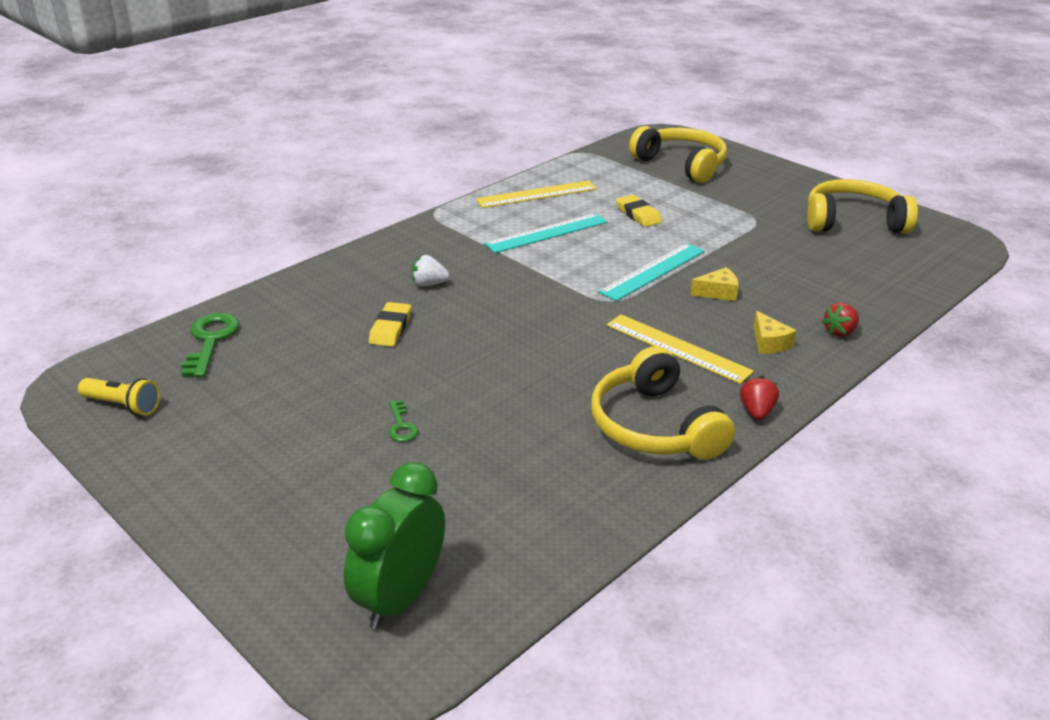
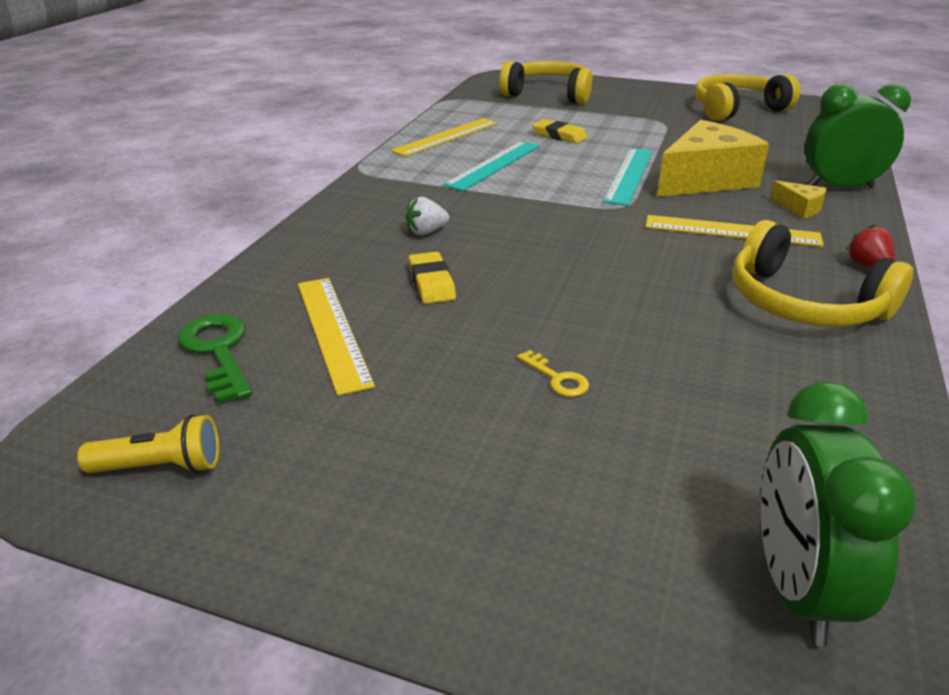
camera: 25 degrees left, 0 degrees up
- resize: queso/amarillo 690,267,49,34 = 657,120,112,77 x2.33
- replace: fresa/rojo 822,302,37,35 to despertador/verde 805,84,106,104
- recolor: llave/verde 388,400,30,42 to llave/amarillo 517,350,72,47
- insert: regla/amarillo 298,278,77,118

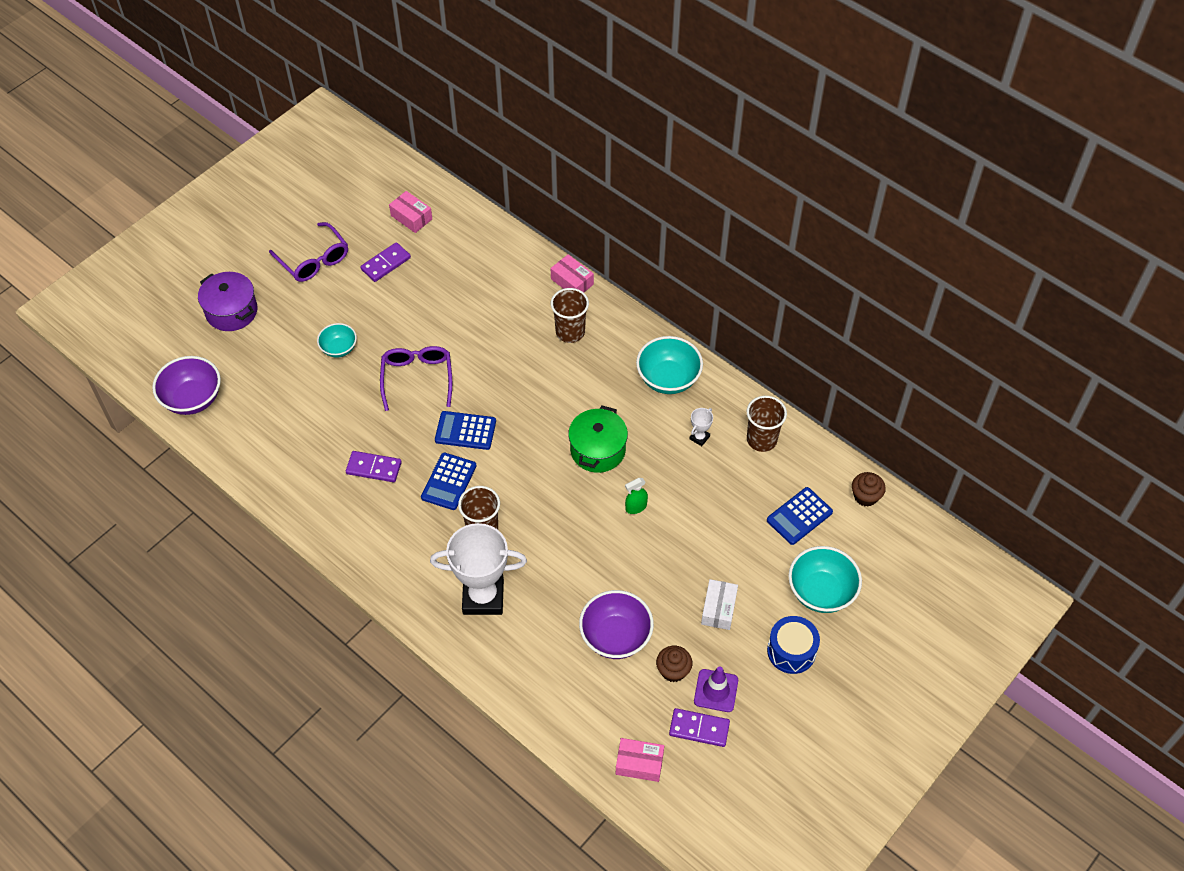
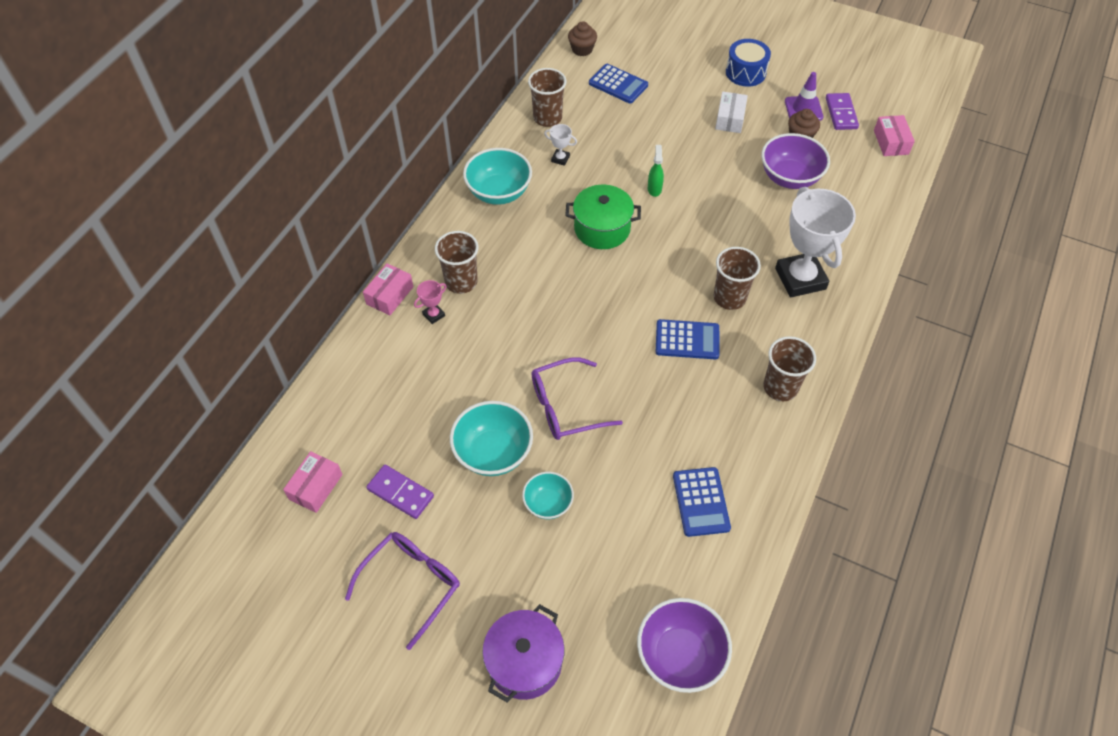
camera: 105 degrees left, 0 degrees up
- move: calculadora/azul 435,411,61,39 to 673,467,58,70
- delete: ficha de dominó/morado 346,451,56,31
- rotate: pulverizador/verde 625,478,23,36 = 648,145,16,52 135 degrees counterclockwise
- move: cuenco/turquesa 788,546,74,67 to 450,401,83,75
- rotate: caja/blanco 701,579,37,51 = 715,91,33,42 75 degrees counterclockwise
- insert: trofeo/rosa 414,280,33,44
- insert: vaso/marrón 763,336,53,65

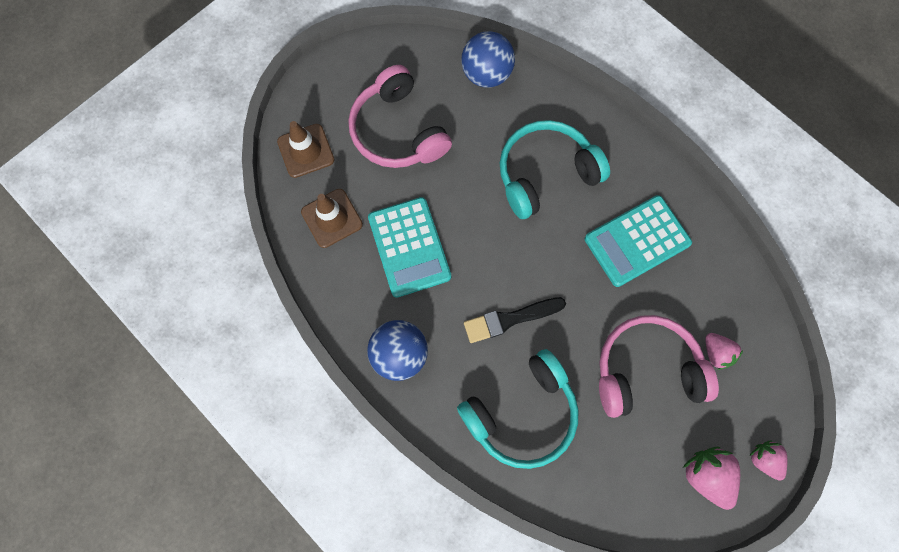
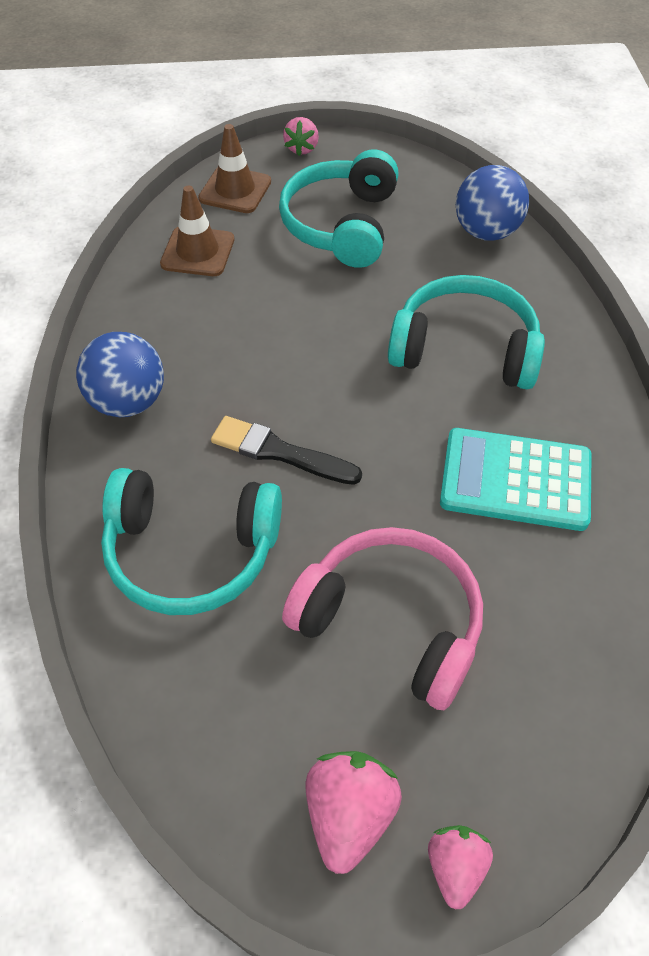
camera: 40 degrees right, 20 degrees down
- recolor: auriculares/rosa 348,65,104,103 to auriculares/turquesa 279,150,120,118
- delete: calculadora/turquesa 368,197,83,101
- move: fresa/rosa 705,333,38,37 to 283,117,36,39

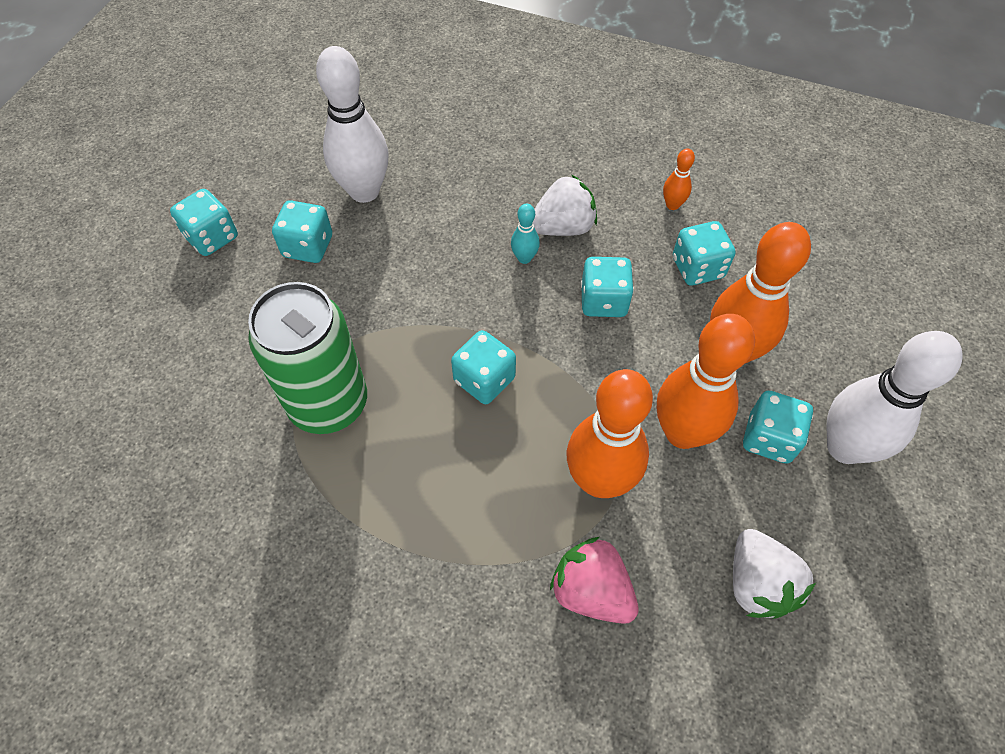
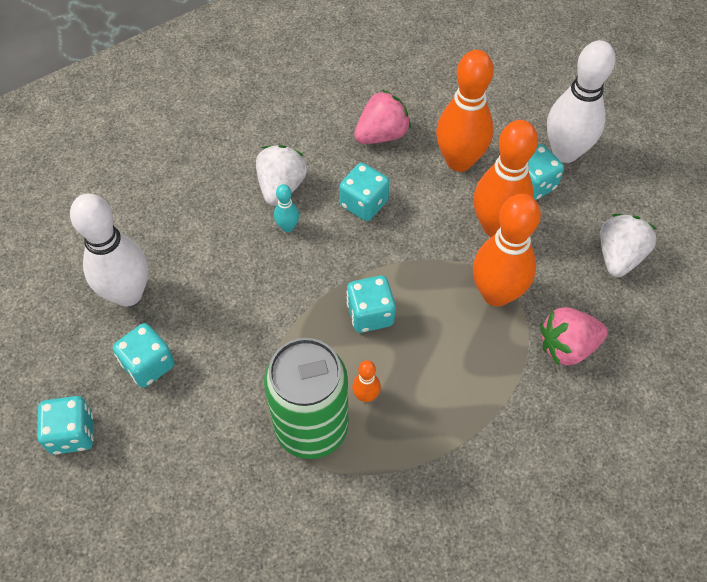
camera: 55 degrees left, 0 degrees up
- move: bolo/naranja 663,148,32,62 to 352,360,29,42
- replace: dado/turquesa 673,221,62,64 to fresa/rosa 354,90,57,54
- rotate: fresa/blanco 733,529,83,90 = 600,214,57,63 90 degrees counterclockwise

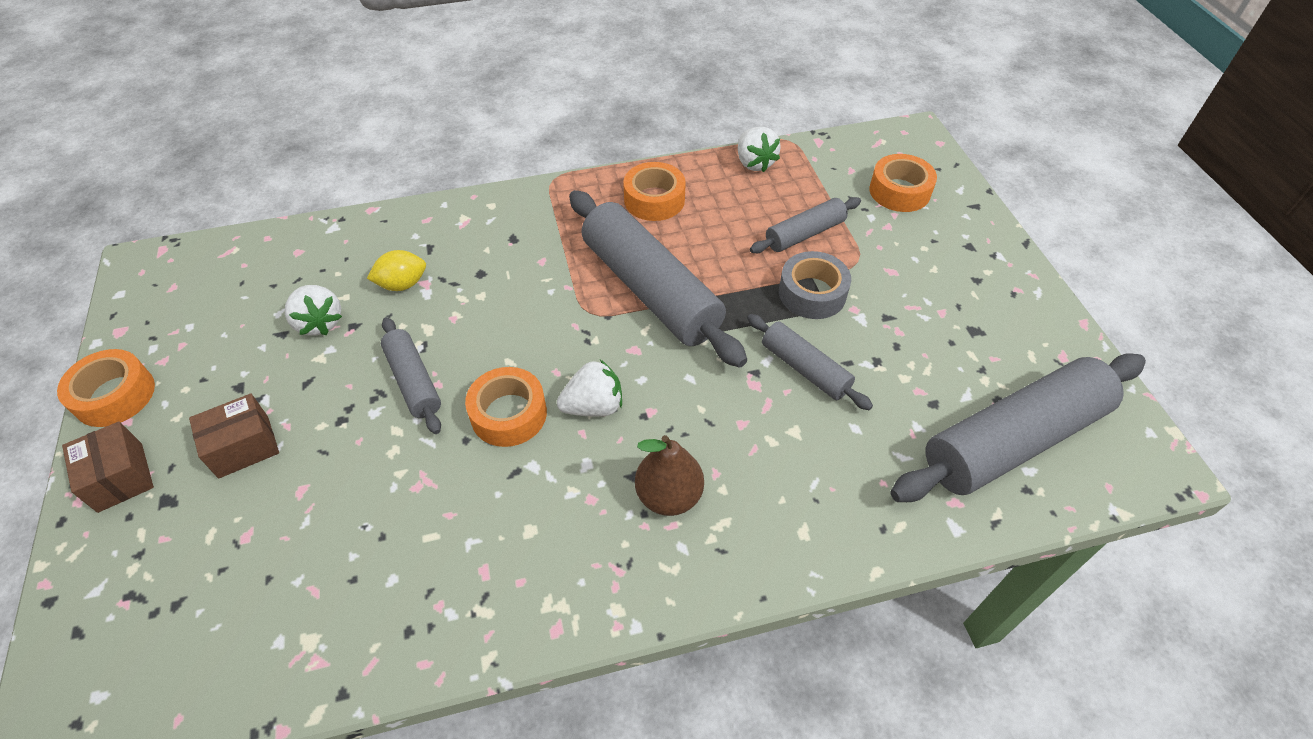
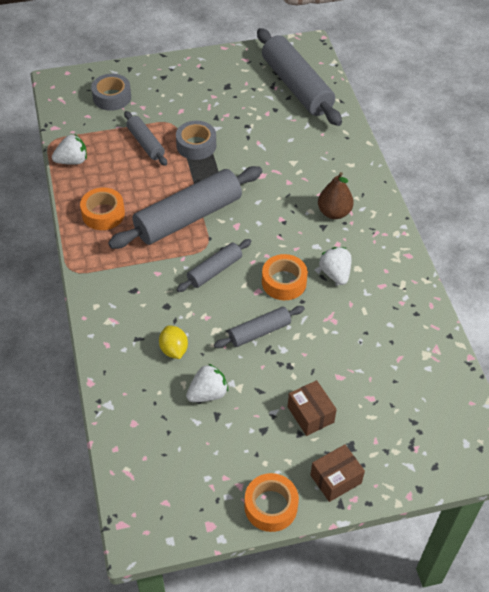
camera: 90 degrees left, 0 degrees up
- recolor: cinta adhesiva/naranja 869,154,68,58 to cinta adhesiva/gris 91,74,40,37
- move: rodillo/gris 747,314,126,96 to 177,239,75,53
- move: fresa/blanco 557,360,65,57 to 319,247,33,38

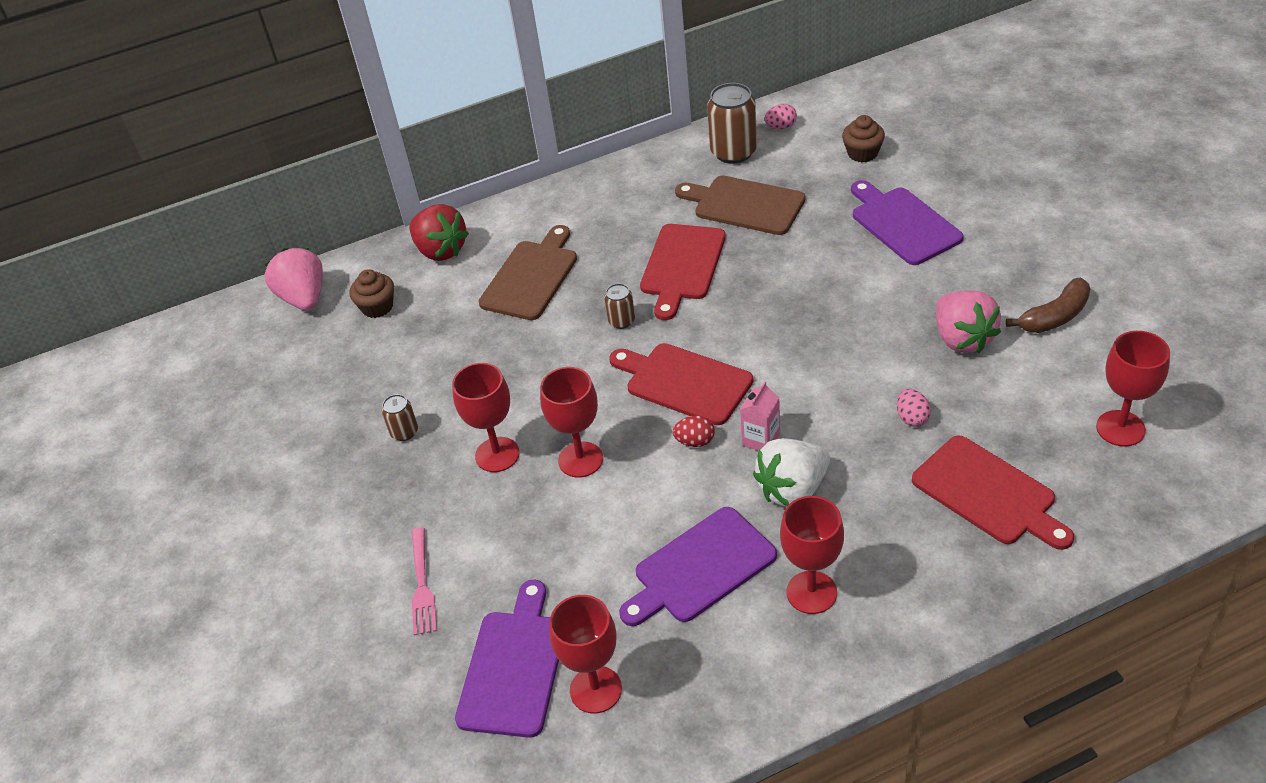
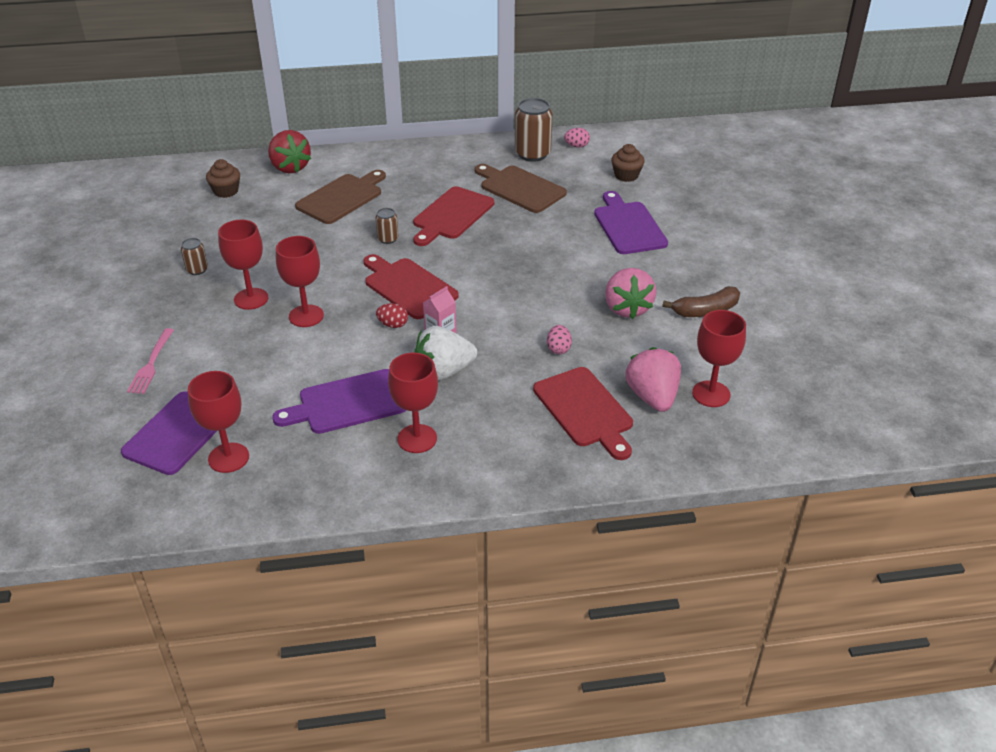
camera: 10 degrees right, 5 degrees down
- move: fresa/rosa 265,248,58,63 to 625,347,56,65

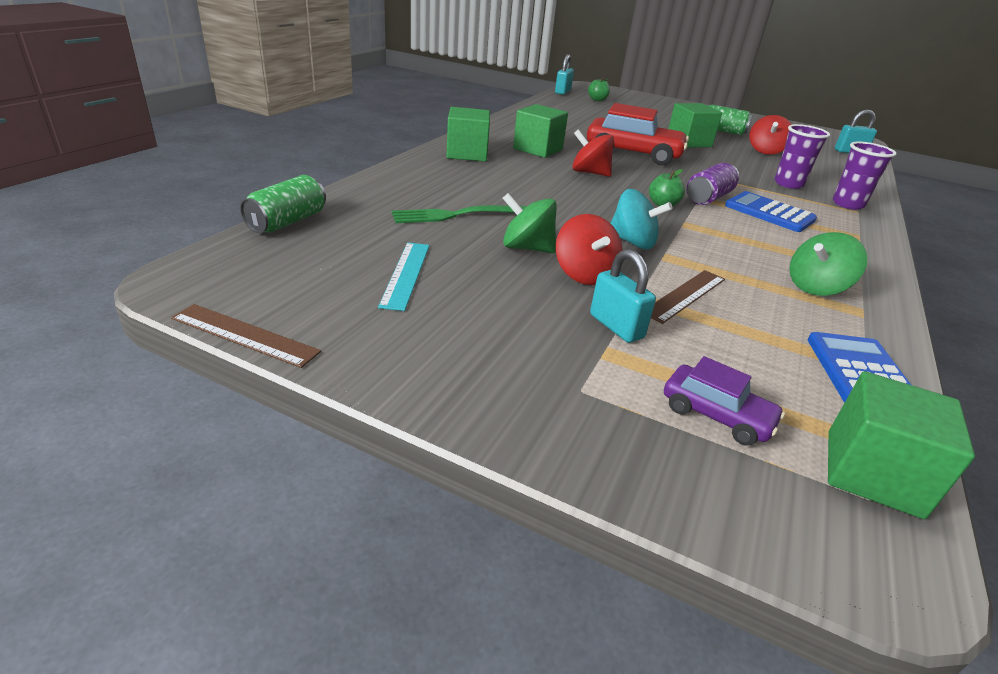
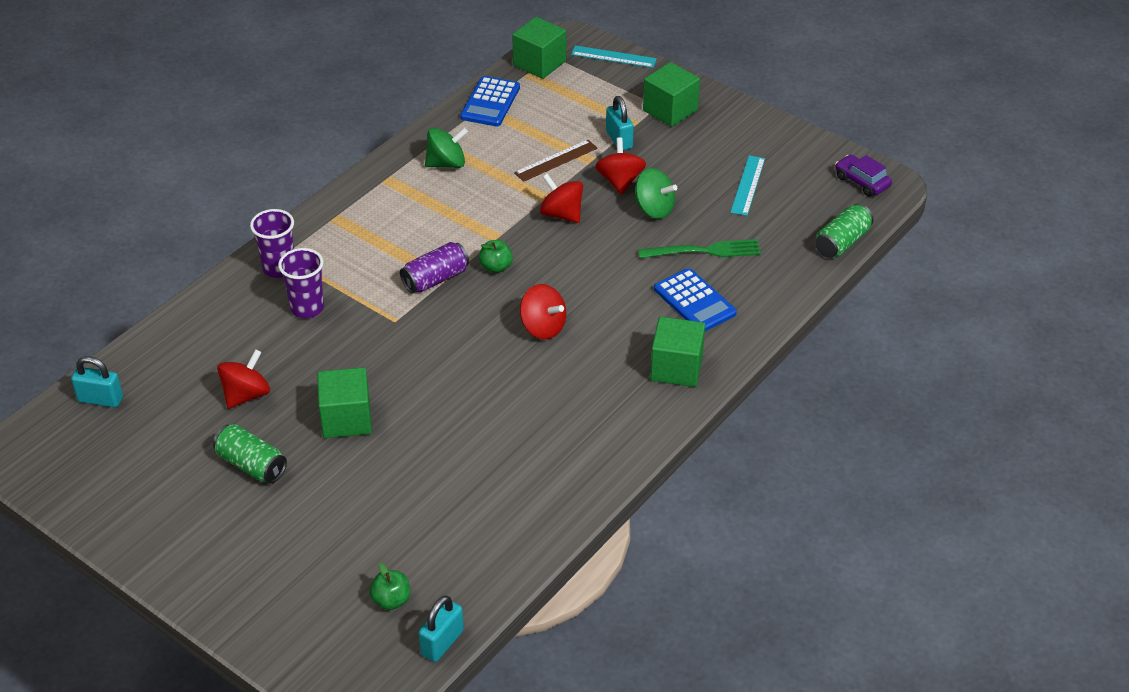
camera: 165 degrees left, 10 degrees up
- delete: coche/rojo 587,103,102,62
- move: cubo/verde 513,104,55,54 to 643,62,57,65
- recolor: peonza/turquesa 610,189,63,60 to peonza/rojo 540,174,43,49
- move: calculadora/azul 725,191,92,41 to 654,268,83,63
- delete: regla/marrón 171,304,150,64
- move: coche/morado 664,356,121,89 to 835,154,57,43
- insert: regla/turquesa 571,45,86,23

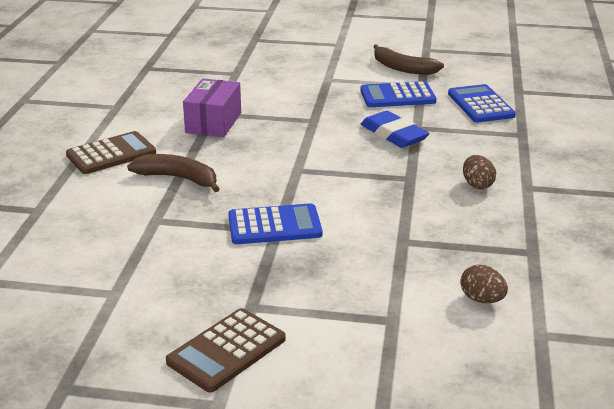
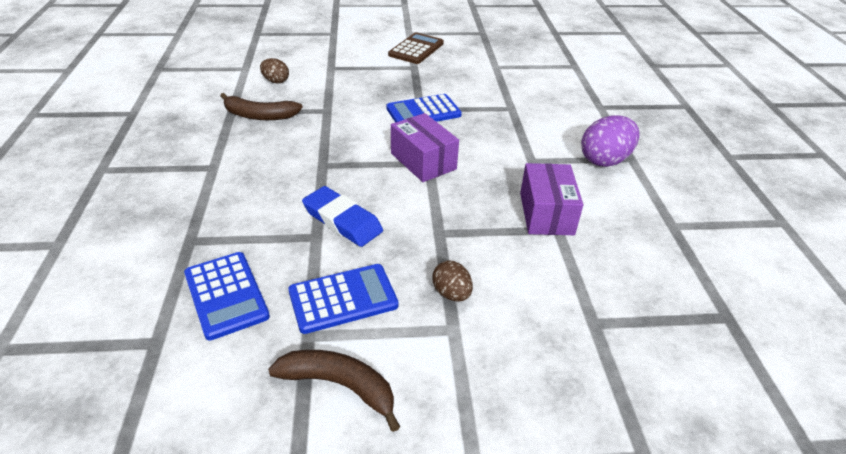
camera: 165 degrees right, 10 degrees up
- replace: calculadora/marrón 66,131,90,43 to huevo/morado 581,115,59,52
- move: plátano/marrón 127,154,93,38 to 220,93,82,27
- move: huevo/marrón 463,155,33,34 to 432,260,41,42
- insert: caja/morado 391,113,68,69

